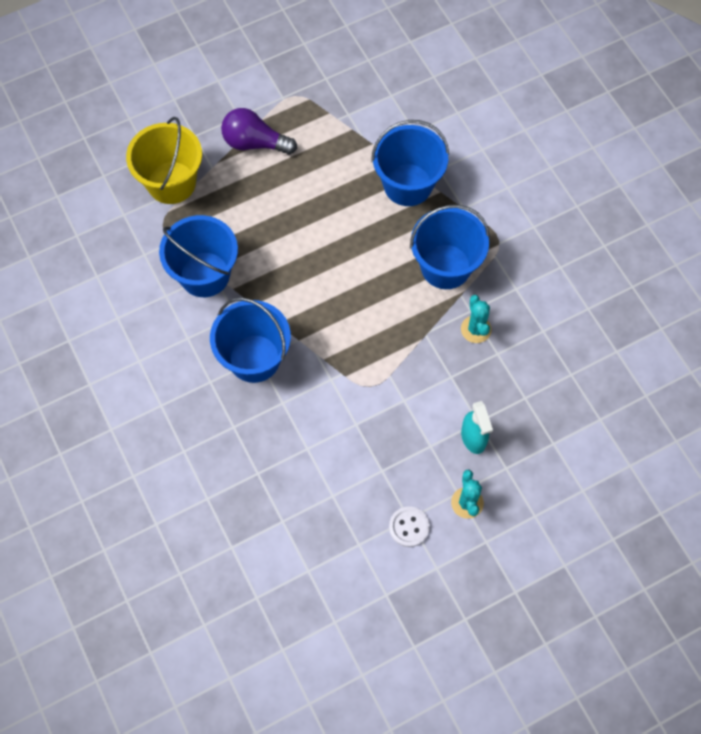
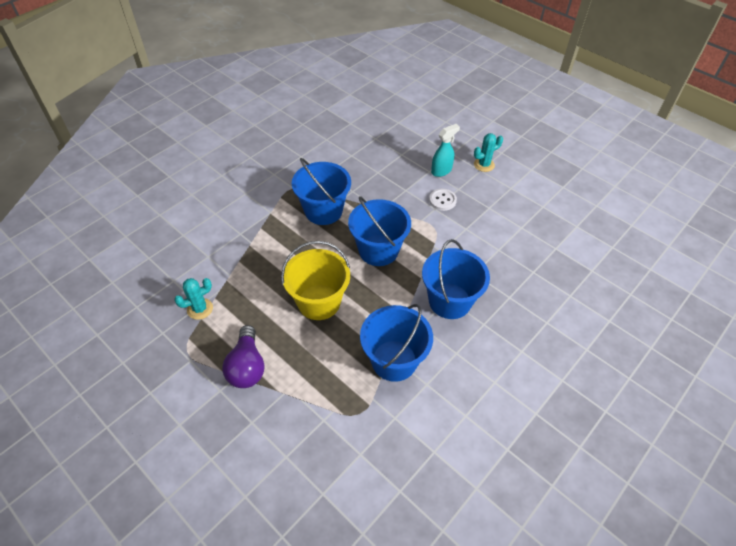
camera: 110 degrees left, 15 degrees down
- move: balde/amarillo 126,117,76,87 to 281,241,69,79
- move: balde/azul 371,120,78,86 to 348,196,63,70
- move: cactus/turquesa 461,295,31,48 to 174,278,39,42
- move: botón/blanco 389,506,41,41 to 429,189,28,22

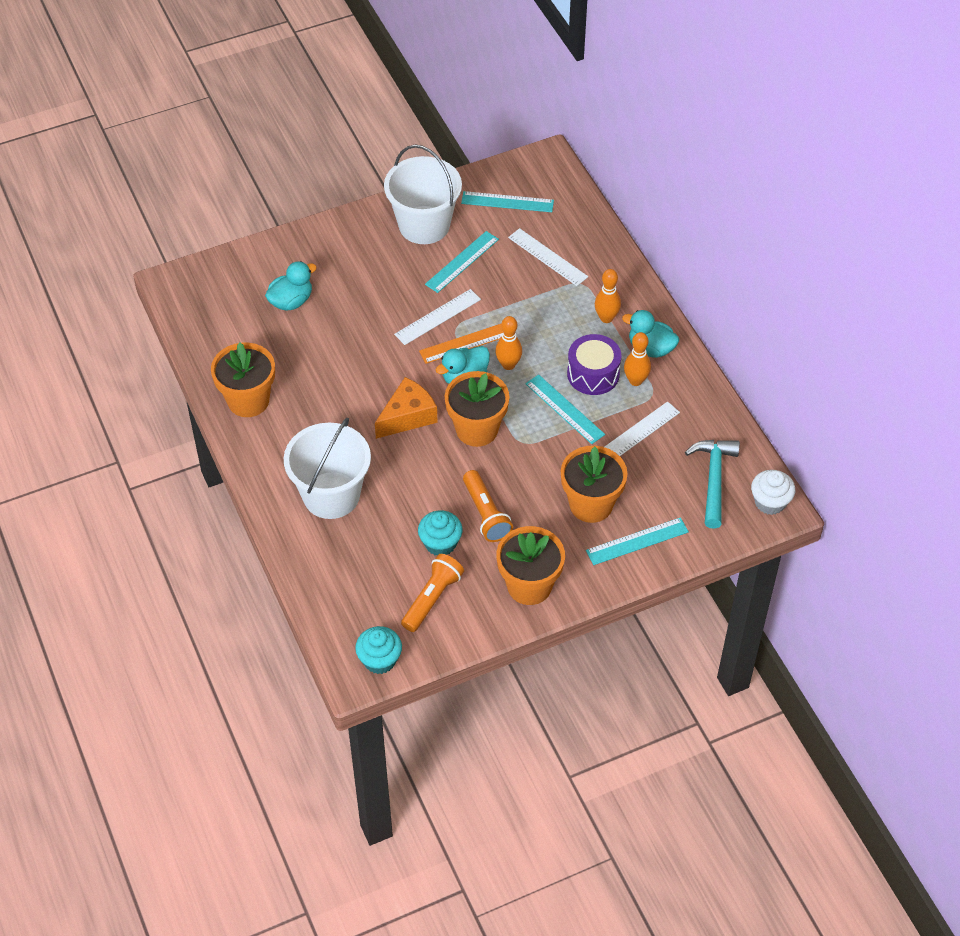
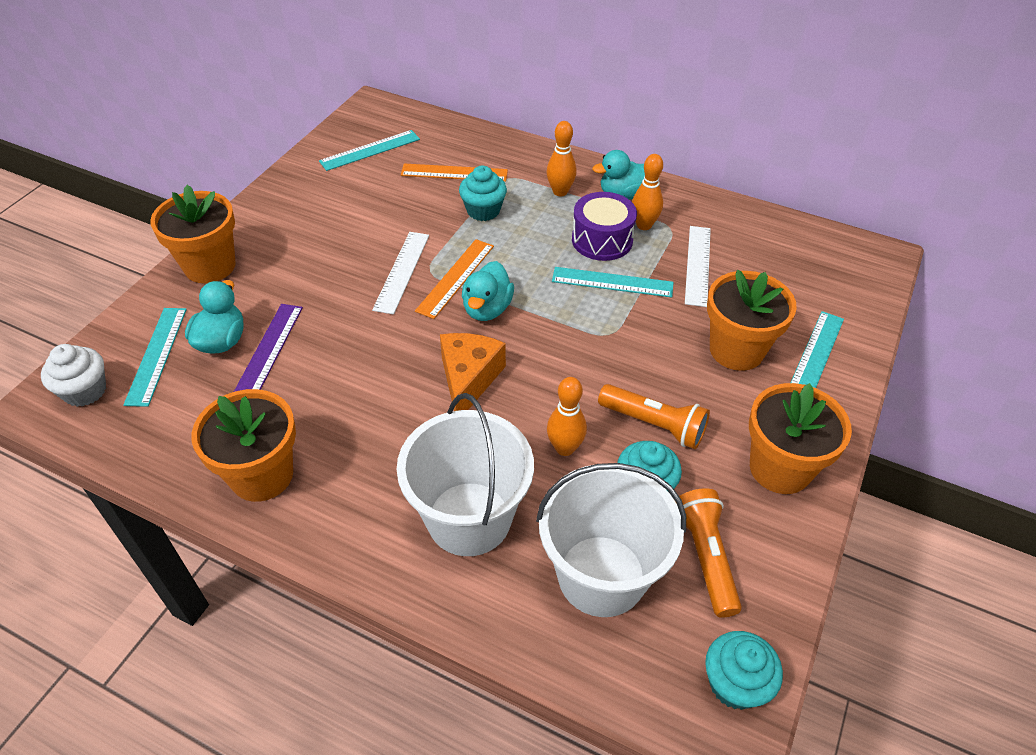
camera: 40 degrees left, 5 degrees down
- move: balde/blanco 384,144,78,100 to 536,463,150,154
- recolor: regla/blanco 508,228,80,58 to regla/naranja 401,164,107,18
- move: regla/turquesa 425,231,74,62 to 123,308,64,99
- move: bolo/naranja 495,316,27,54 to 547,377,40,79
- move: maceta/naranja 445,371,64,76 to 150,185,86,98
- delete: martillo/turquesa 685,440,55,89
- move: magdalena/blanco 751,470,44,45 to 41,344,65,63
- insert: magdalena/turquesa 459,166,48,55
- insert: regla/morado 234,304,69,88

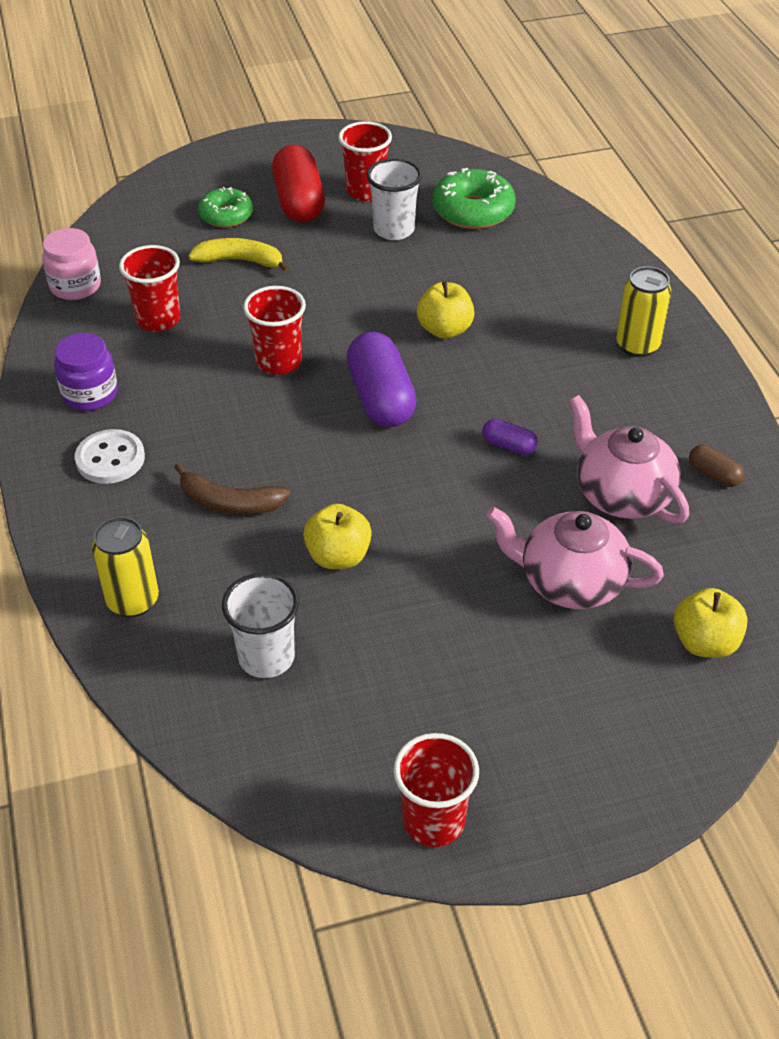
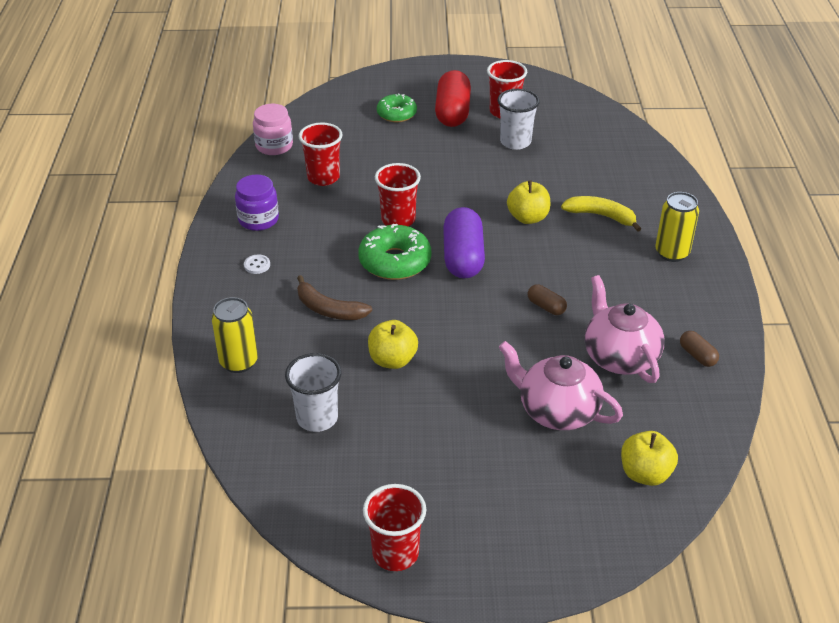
camera: 15 degrees right, 5 degrees down
- move: rosquilla/verde 432,168,84,61 to 358,224,73,56
- move: plátano/amarillo 188,238,102,35 to 561,196,80,36
- recolor: cápsula/morado 482,419,56,36 to cápsula/marrón 528,284,39,31
- resize: botón/blanco 75,429,70,55 = 244,254,26,20 x0.53

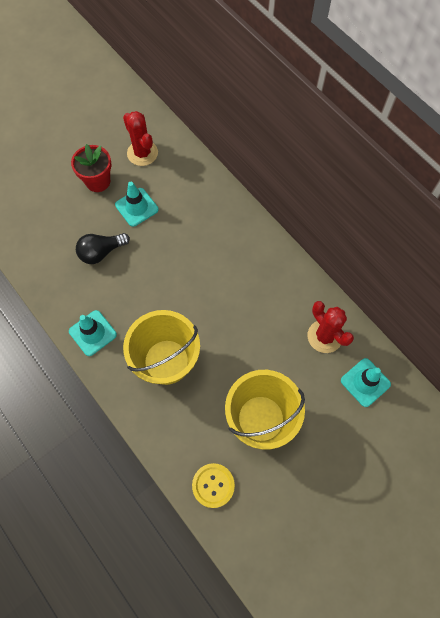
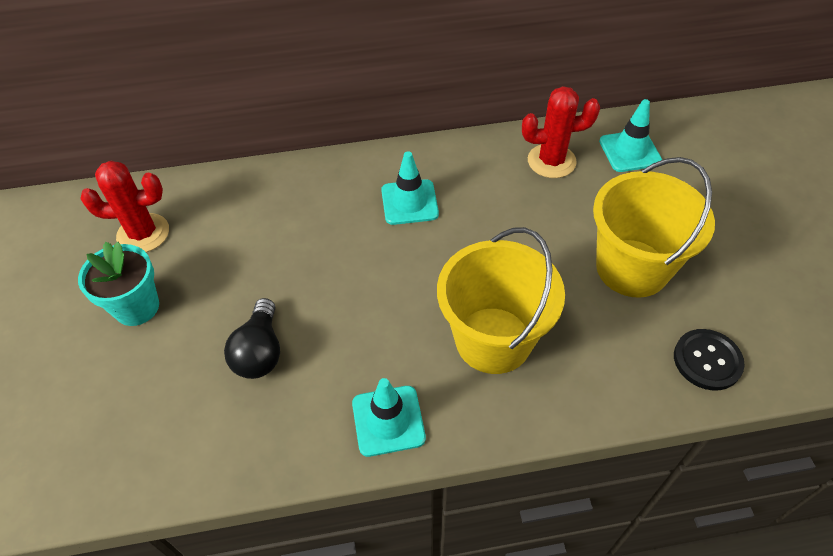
camera: 60 degrees left, 15 degrees down
- recolor: maceta/rojo 71,144,40,48 to maceta/turquesa 78,242,81,84
- move: cono de tráfico/turquesa 115,182,44,45 to 381,151,58,74
- recolor: botón/amarillo 192,463,43,45 to botón/negro 674,329,71,62

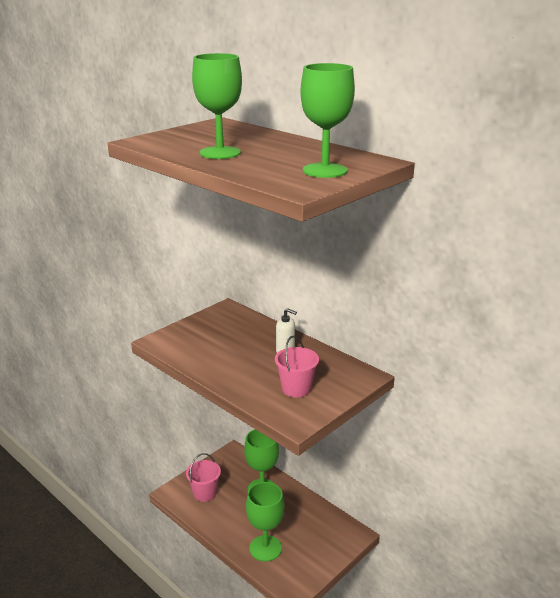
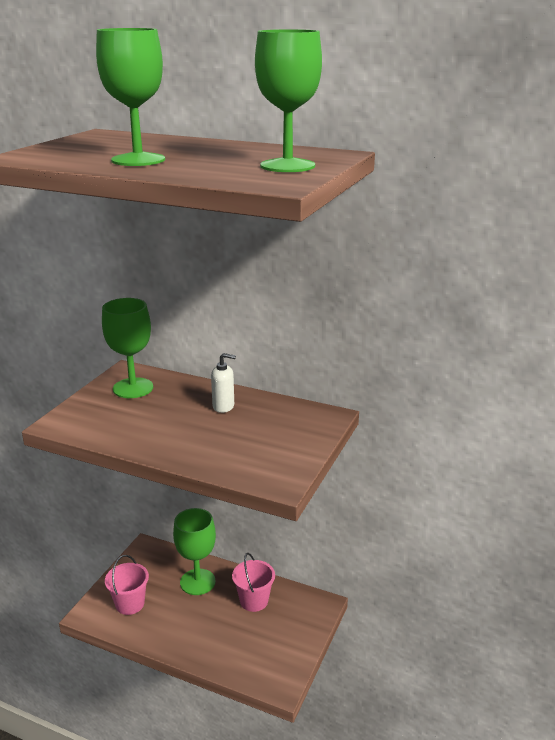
camera: 20 degrees left, 0 degrees up
- move: balde/rosa 275,336,44,61 to 232,553,43,59
- move: copa/verde 246,482,38,80 to 102,298,51,100

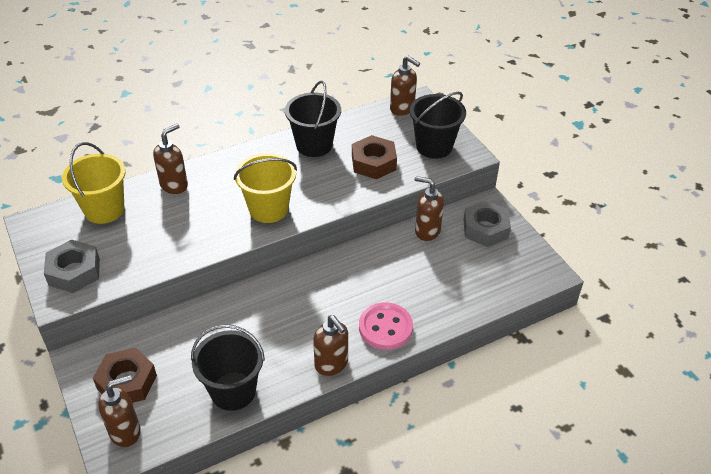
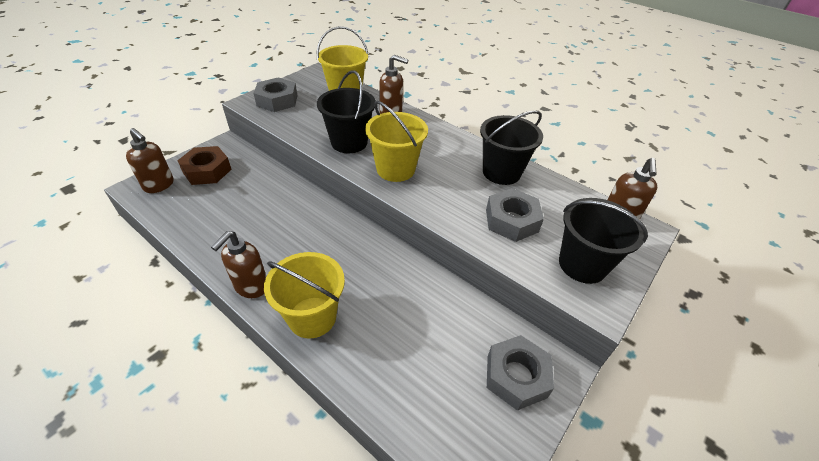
camera: 65 degrees right, 0 degrees up
- recolor: tuerca/marrón 352,135,45,44 to tuerca/gris 486,188,58,54
- delete: dispensador de jabón/marrón 415,176,29,65
- replace: botón/rosa 359,302,54,48 to balde/amarillo 264,252,81,86
- move: balde/negro 191,324,74,87 to 317,70,59,83

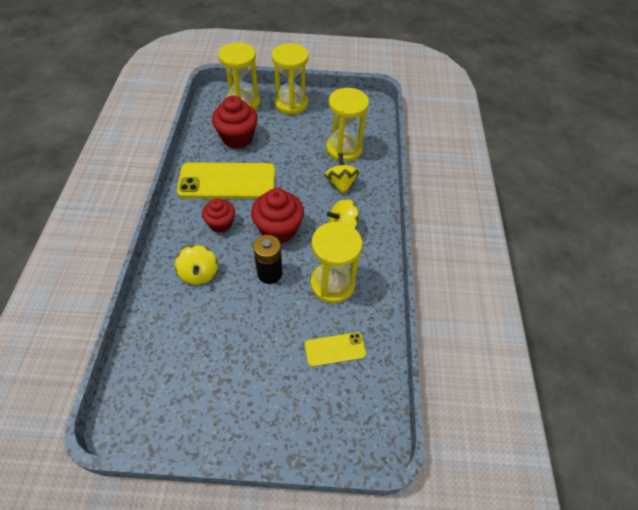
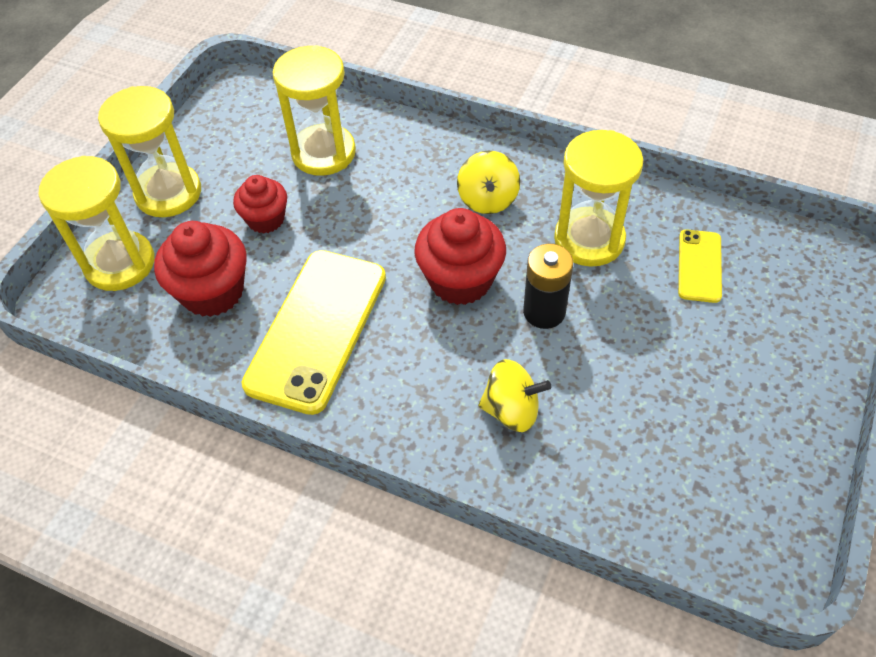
camera: 65 degrees left, 0 degrees up
- delete: peonza/amarillo 324,153,36,42
- move: magdalena/rojo 202,198,33,35 to 233,175,54,59

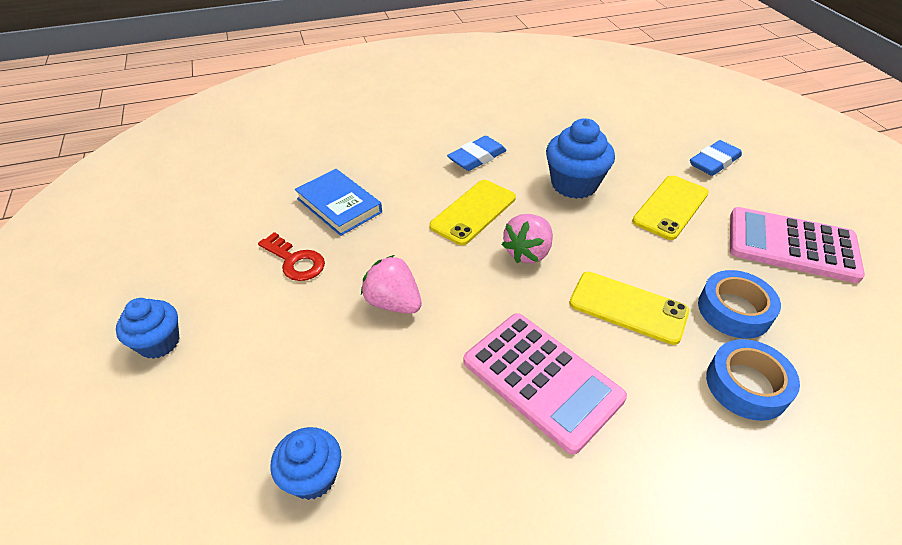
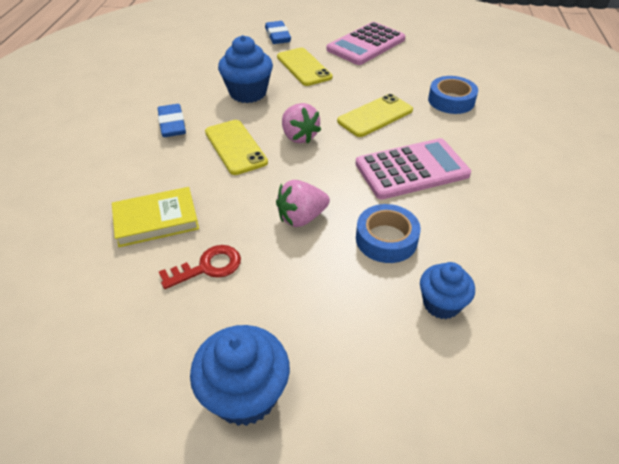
camera: 65 degrees left, 0 degrees up
- recolor: libro/azul 295,169,87,67 to libro/amarillo 112,187,87,60
- move: cinta adhesiva/azul 698,270,83,69 to 356,204,65,59
- resize: magdalena/azul 116,298,64,61 = 190,325,100,101 x1.53

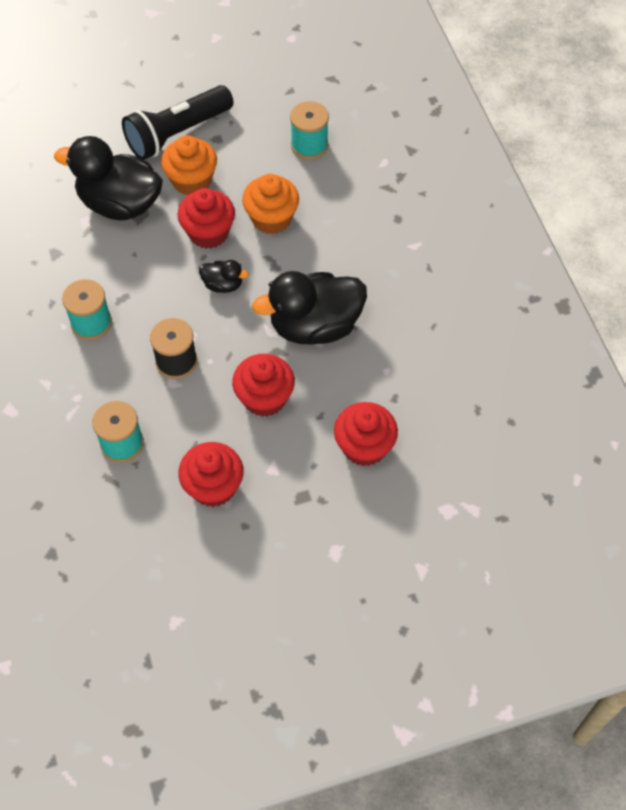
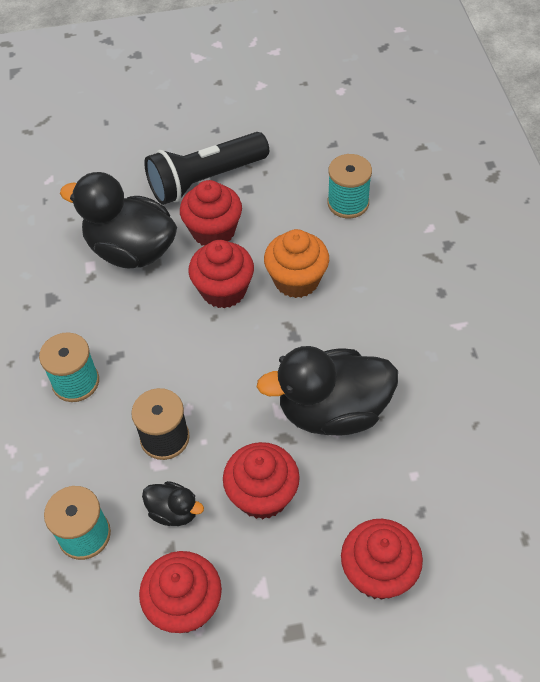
camera: 10 degrees right, 5 degrees down
- recolor: magdalena/naranja 161,135,56,61 to magdalena/rojo 180,180,62,65
- move: pato/negro 199,260,50,33 to 142,481,62,45

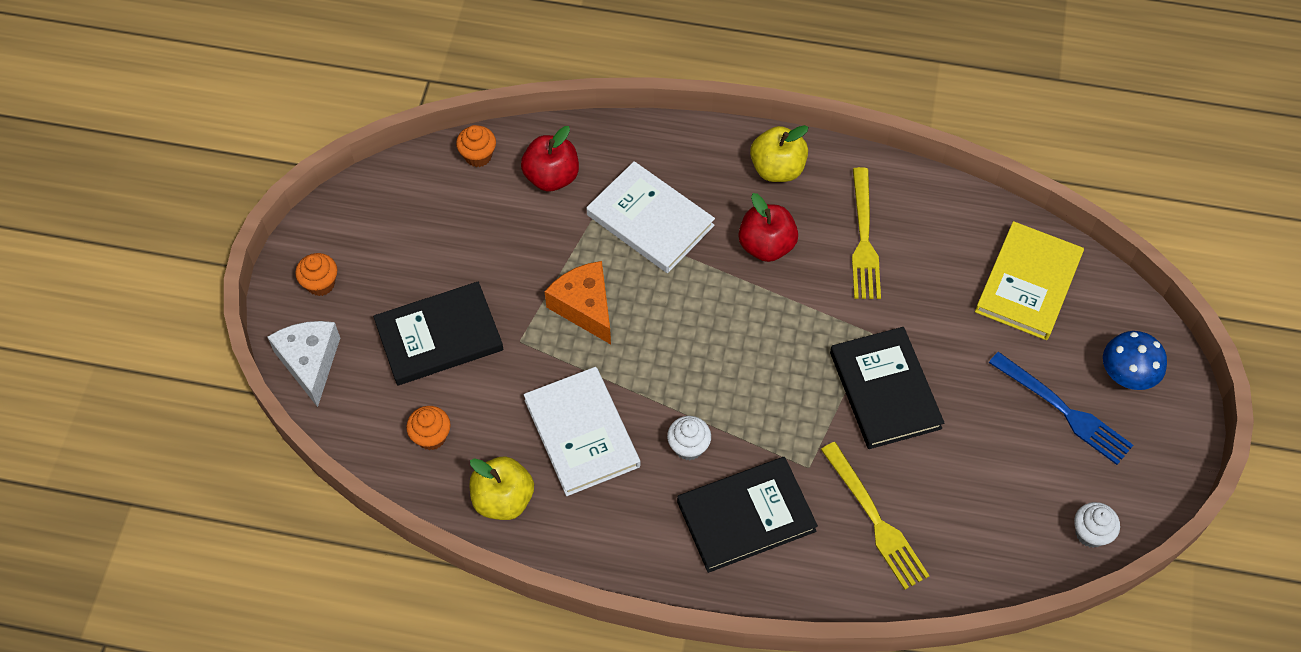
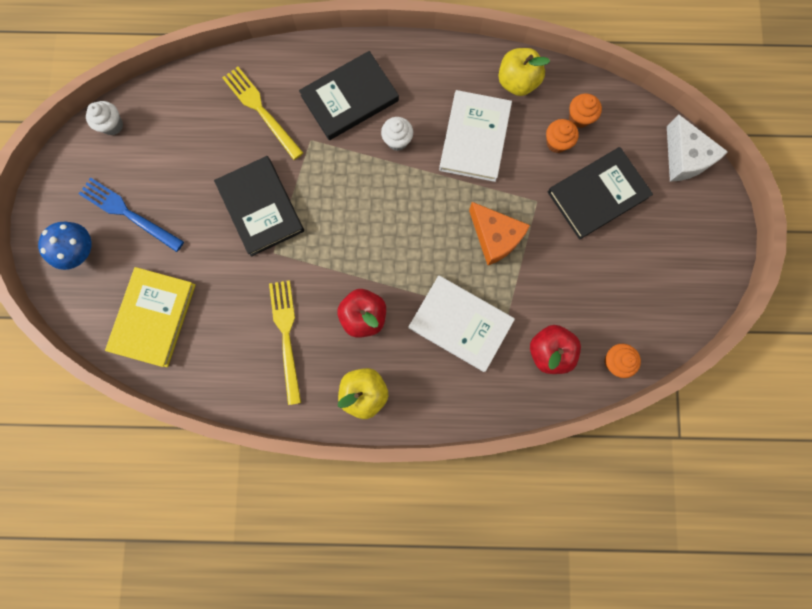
camera: 170 degrees right, 20 degrees up
- move: magdalena/naranja 295,253,42,43 to 546,119,33,34
- rotate: libro/blanco 524,367,116,129 = 439,90,73,92 45 degrees clockwise

